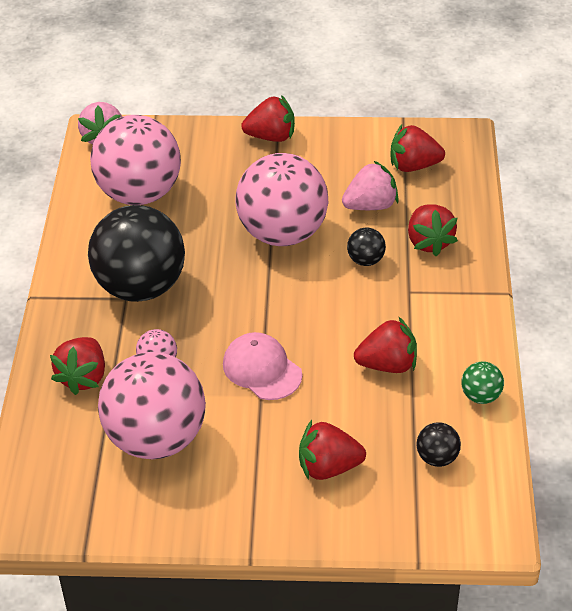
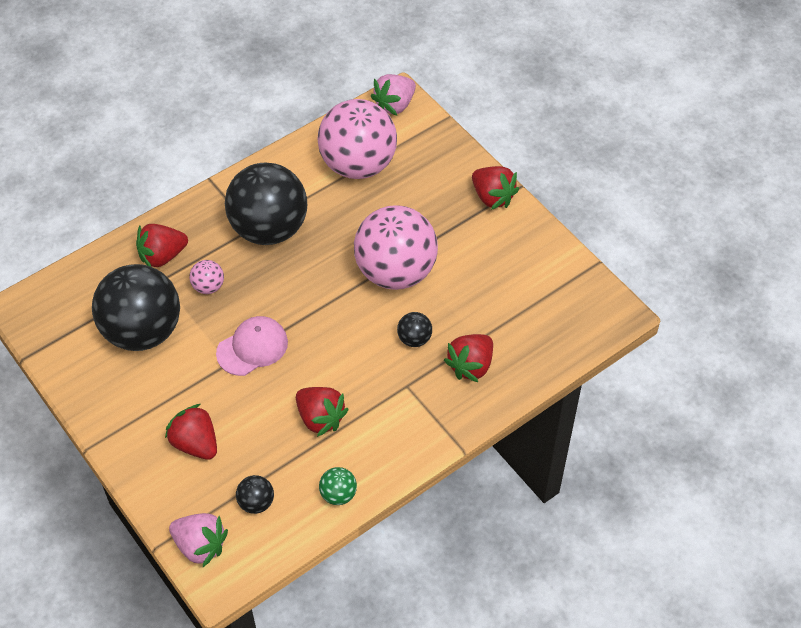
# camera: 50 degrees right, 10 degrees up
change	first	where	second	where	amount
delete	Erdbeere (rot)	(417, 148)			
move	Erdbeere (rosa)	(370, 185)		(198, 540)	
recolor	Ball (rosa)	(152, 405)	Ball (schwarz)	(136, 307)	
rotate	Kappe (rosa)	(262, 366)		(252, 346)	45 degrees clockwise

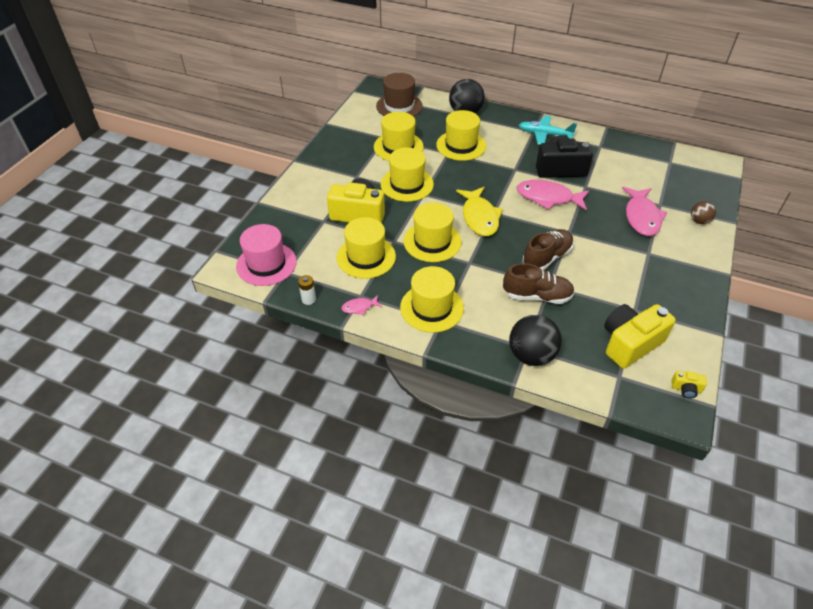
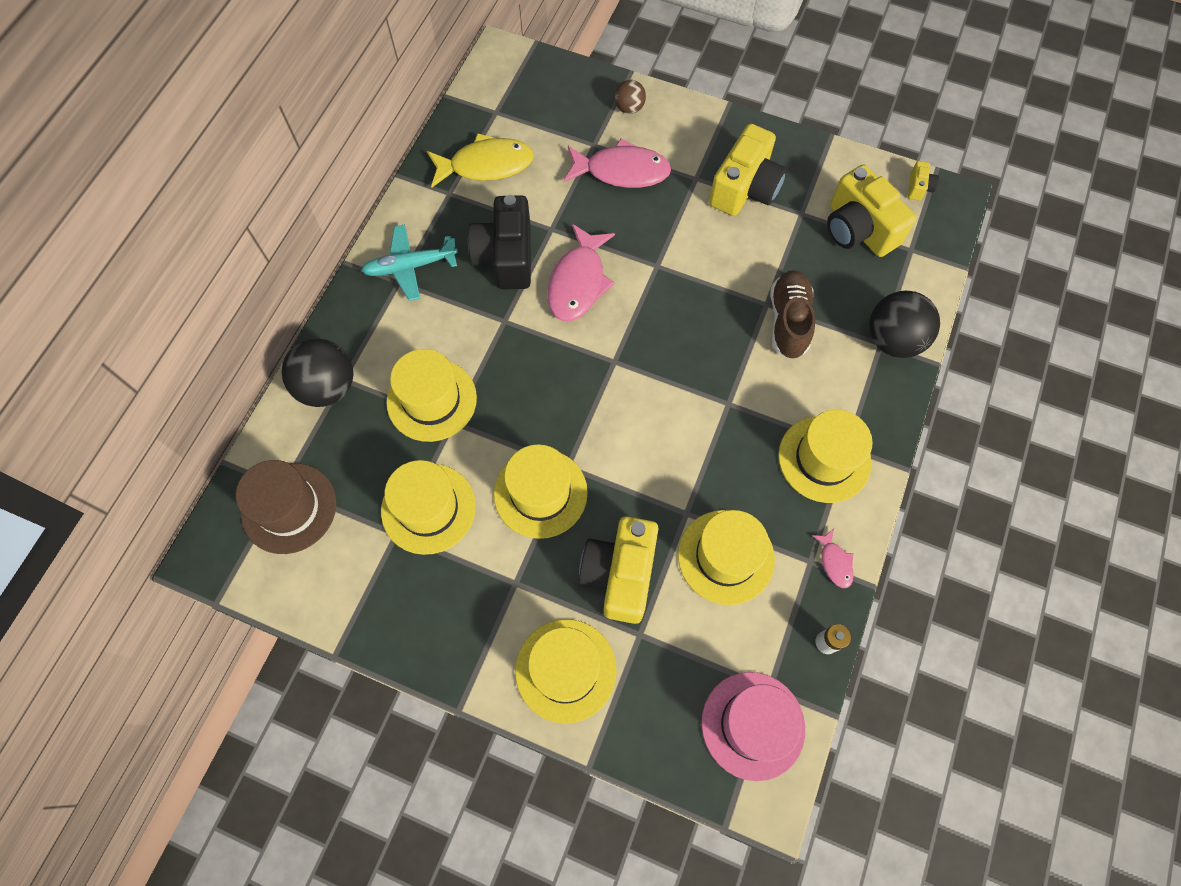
# camera: 90 degrees left, 20 degrees up
change	first	where	second	where	amount
delete	Schuh (braun)	(548, 249)			
insert			Kamera (gelb)	(748, 170)	
move	Hut (gelb)	(433, 232)		(566, 671)	
move	Fisch (gelb)	(479, 211)		(480, 160)	
rotate	Flugzeug (türkis)	(548, 130)		(409, 262)	60 degrees clockwise

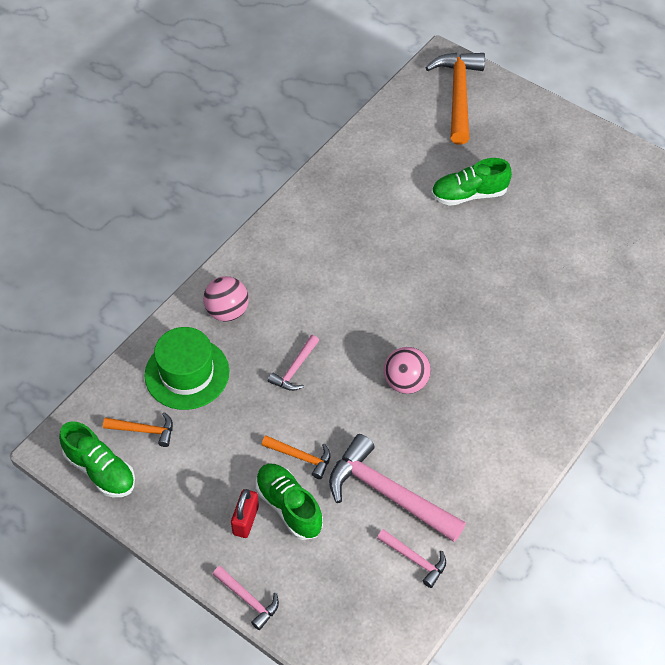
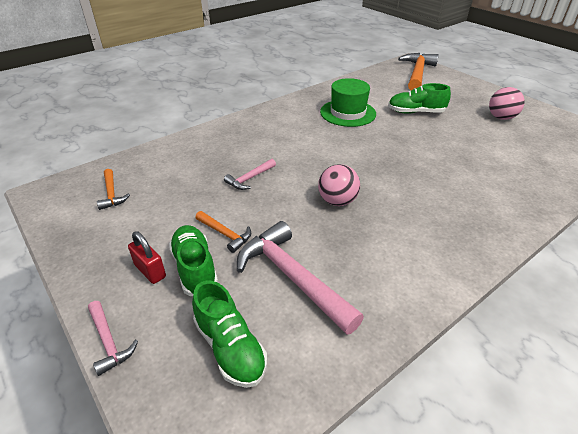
# camera: 15 degrees right, 15 degrees down
change	first	where	second	where	amount
delete	Hammer (rosa)	(411, 558)			
move	Schuh (grün)	(97, 459)		(229, 334)	
move	Hut (grün)	(186, 368)		(348, 102)	
move	Ball (rosa)	(226, 299)		(507, 103)	
rotate	Hammer (orange)	(138, 429)		(113, 189)	45 degrees clockwise
rotate	Vorhängeschloss (rot)	(245, 513)		(147, 257)	75 degrees counterclockwise

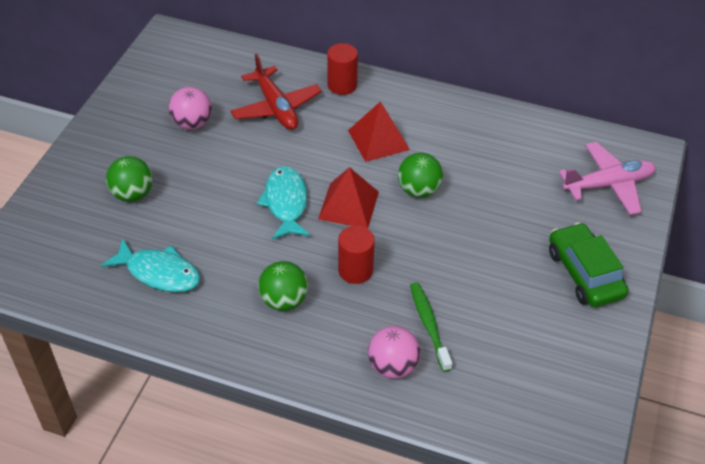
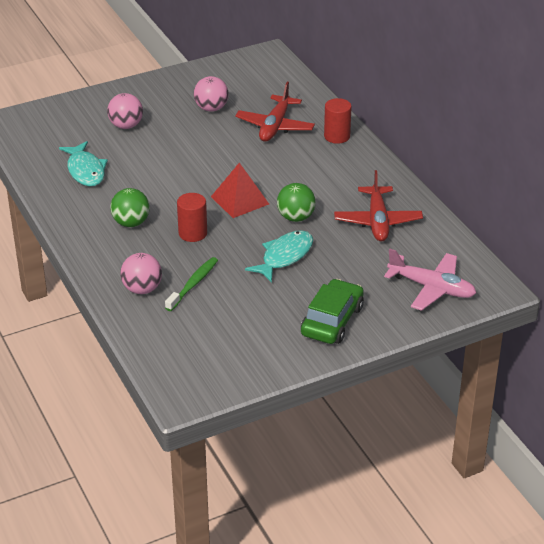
# camera: 45 degrees right, 10 degrees down
change	first	where	second	where	amount
delete	Pyramide (rot)	(379, 131)			
insert			Flugzeug (rot)	(378, 205)	
move	Fisch (türkis)	(283, 203)		(279, 256)	
recolor	Ball (grün)	(129, 179)	Ball (rosa)	(125, 111)	

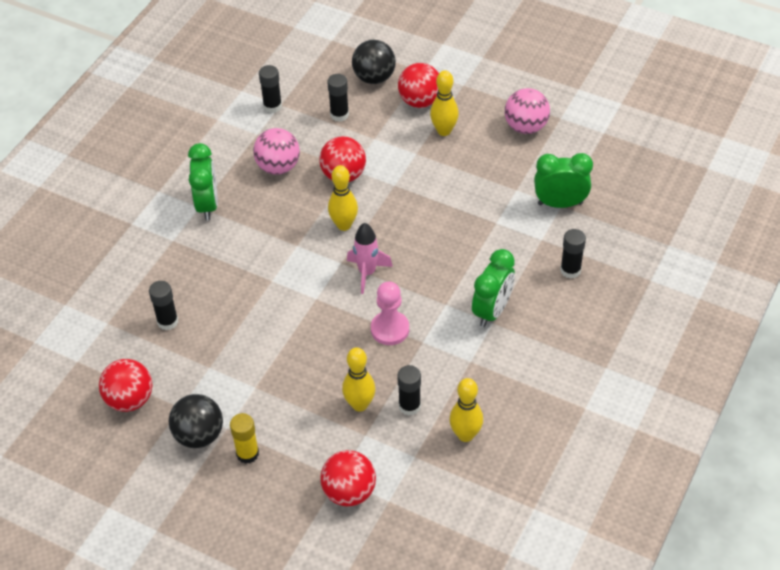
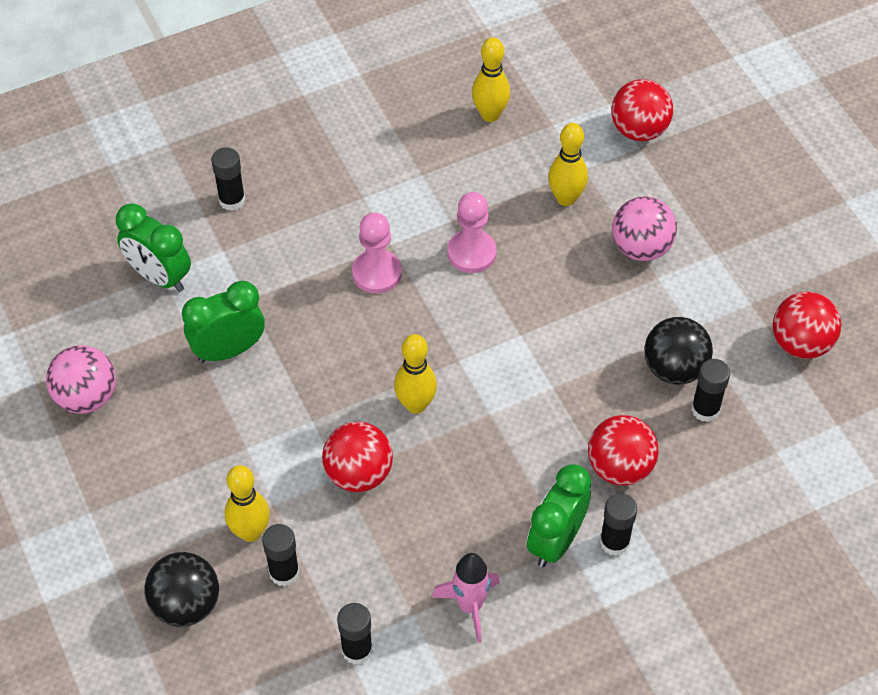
# camera: 145 degrees left, 5 degrees up
change	first	where	second	where	amount
delete	Klebestift (gelb)	(244, 438)			
insert			Bauer (rosa)	(377, 253)	
move	Ball (schwarz)	(196, 421)		(678, 350)	
move	Ball (rosa)	(276, 151)		(644, 228)	
move	Rakete (rosa)	(370, 258)		(466, 598)	
move	Klebestift (schwarz)	(409, 390)		(618, 524)	
move	Ball (rot)	(418, 85)		(623, 450)	
move	Bowlingkegel (gelb)	(444, 103)		(247, 503)	
move	Wecker (grün)	(493, 288)		(223, 322)	

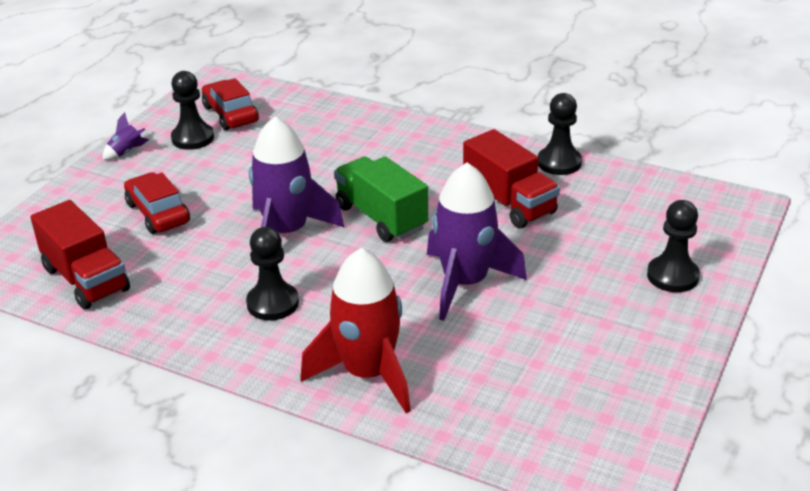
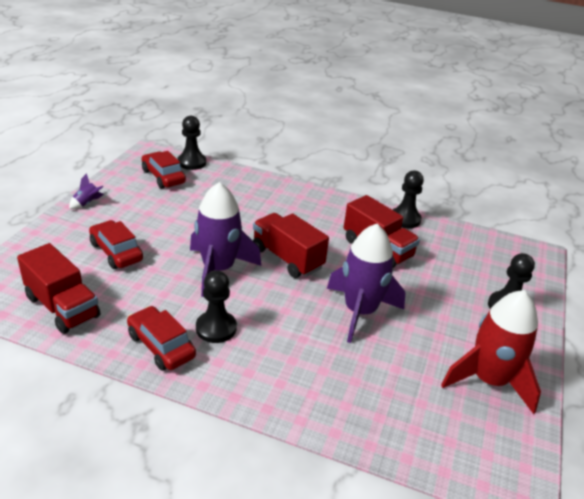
# camera: 10 degrees left, 0 degrees up
change	first	where	second	where	amount
insert			Auto (rot)	(161, 338)	
move	Bauer (schwarz)	(192, 110)		(191, 143)	
move	Rakete (rot)	(355, 330)		(491, 352)	
recolor	Lastwagen (grün)	(381, 199)	Lastwagen (rot)	(291, 245)	

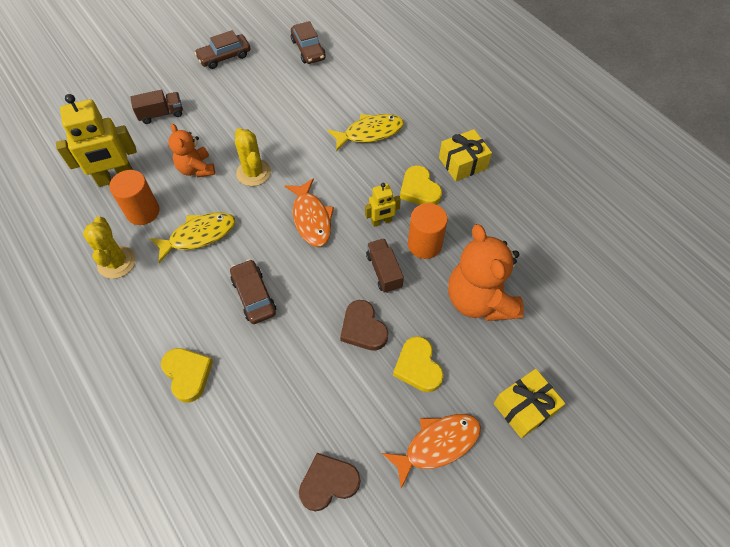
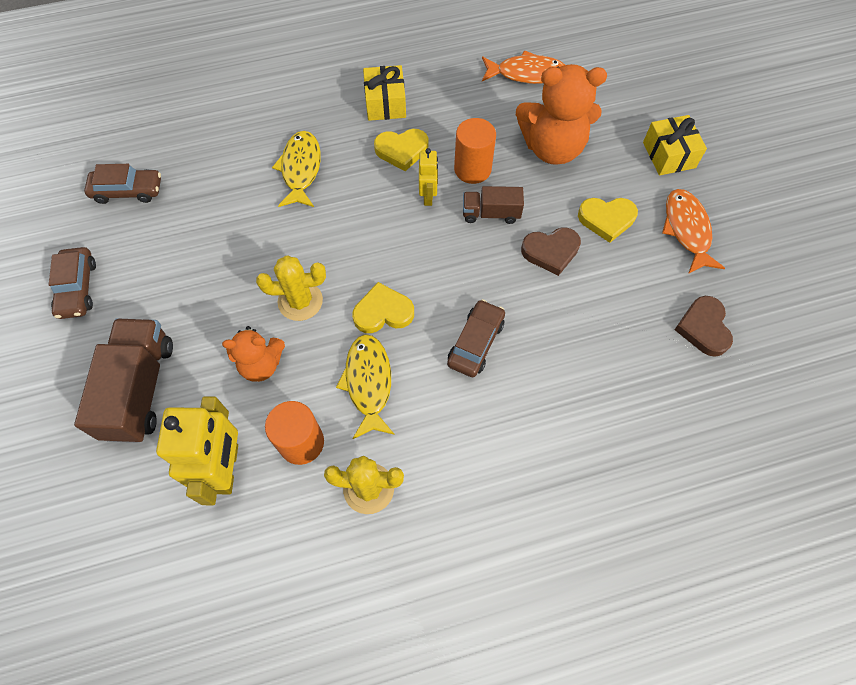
# camera: 70 degrees left, 5 degrees up
change	first	where	second	where	amount
move	Herz (gelb)	(187, 375)		(383, 307)	
move	Fisch (orange)	(309, 212)		(523, 67)	
rotate	Auto (braun)	(253, 291)		(476, 338)	120 degrees clockwise
resize	Lastwagen (braun)	(156, 107)		(123, 380)	x1.79

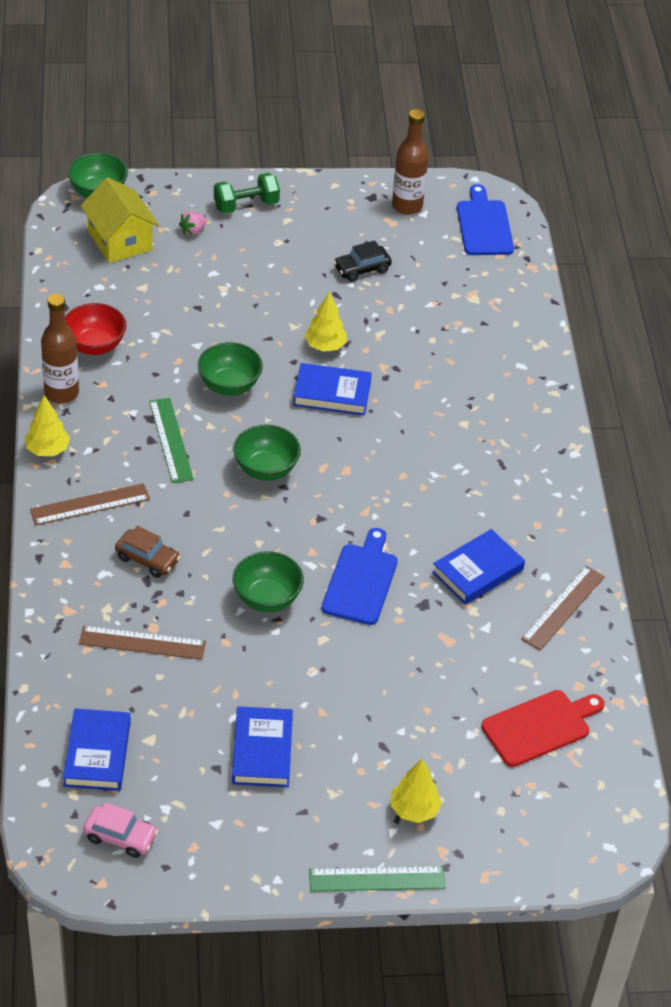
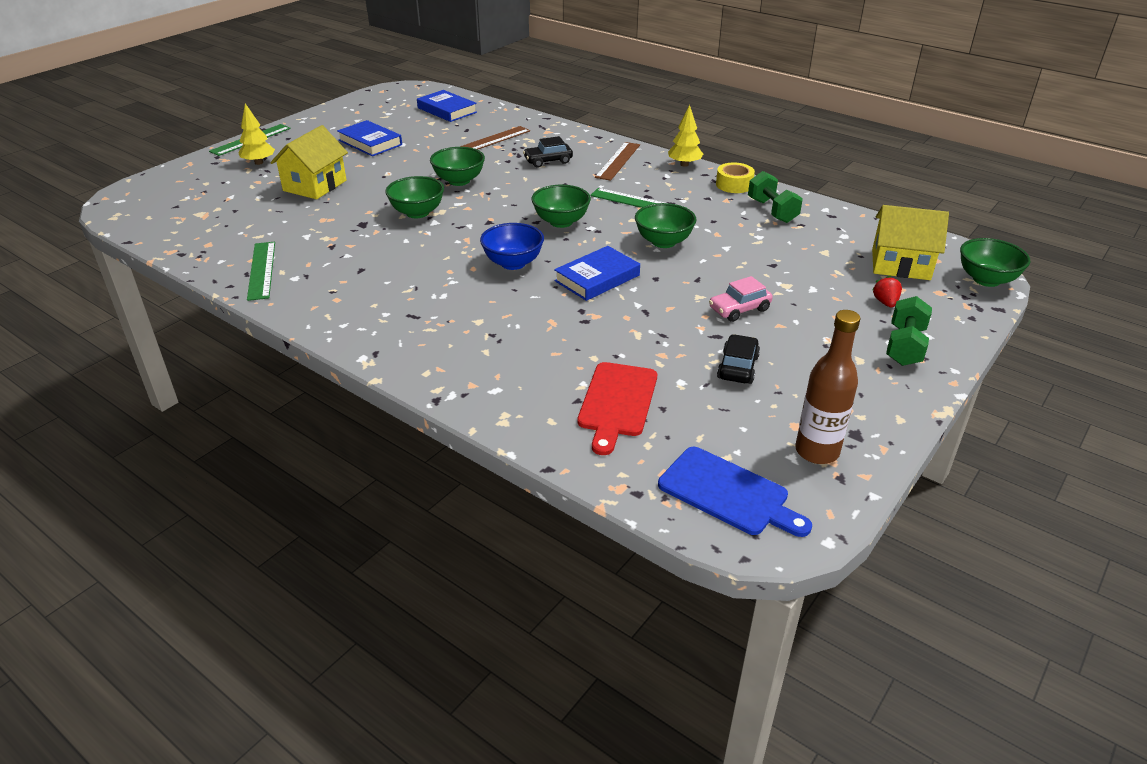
# camera: 135 degrees right, 10 degrees down
change	first	where	second	where	amount
delete	Baum (gelb)	(325, 321)			
delete	Buch (blau)	(478, 567)			
insert			Haus (gelb)	(309, 162)	
insert			Schüssel (blau)	(512, 246)	
move	Auto (rosa)	(120, 830)		(741, 299)	
move	Schneidebrett (rot)	(542, 728)		(617, 408)	
replace	Flasche (braun)	(60, 348)	Klebeband (gelb)	(735, 177)	
replace	Schüssel (rot)	(95, 329)	Hantel (grün)	(775, 197)	
replace	Schneidebrett (blau)	(360, 576)	Schüssel (grün)	(414, 197)	
recolor	Auto (braun)	(147, 552)	Auto (schwarz)	(548, 152)	
recolor	Erdbeere (rosa)	(193, 223)	Erdbeere (rot)	(887, 291)	
recolor	Lineal (braun)	(563, 608)	Lineal (grün)	(261, 271)	

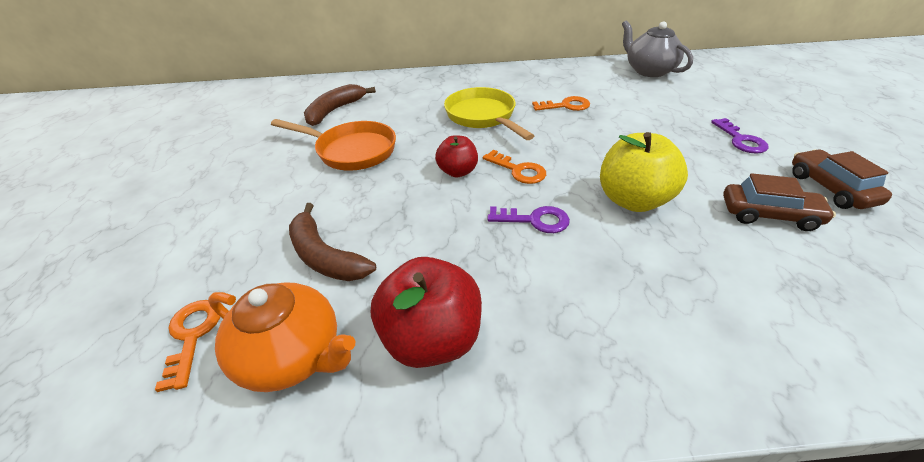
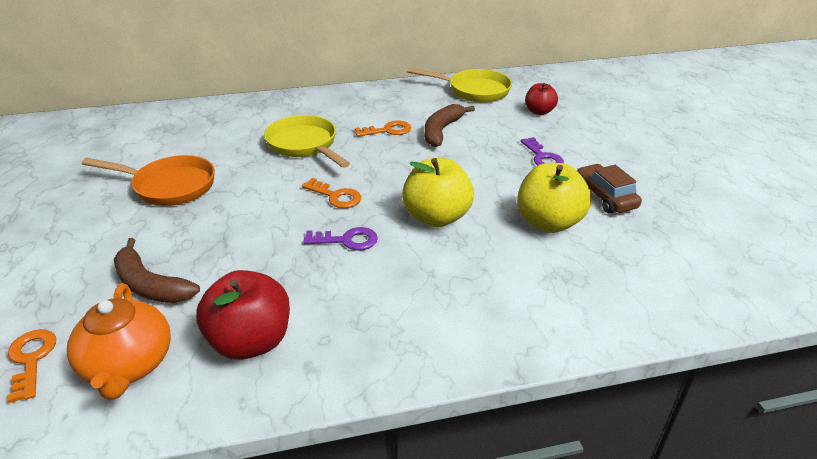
# camera: 10 degrees left, 5 degrees down
change	first	where	second	where	amount
move	Banane (braun)	(340, 105)		(450, 125)	
move	Apfel (rot)	(456, 156)		(541, 99)	
replace	Teekanne (grau)	(657, 48)	Pfanne (gelb)	(459, 85)	
replace	Auto (braun)	(779, 202)	Apfel (gelb)	(554, 198)	
rotate	Teekanne (orange)	(281, 337)		(119, 341)	60 degrees clockwise

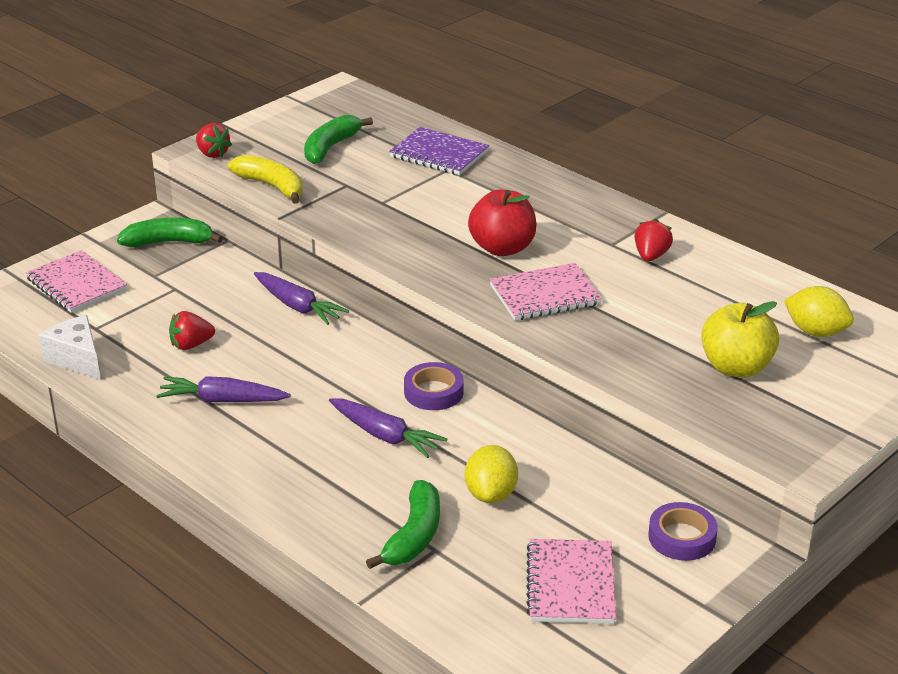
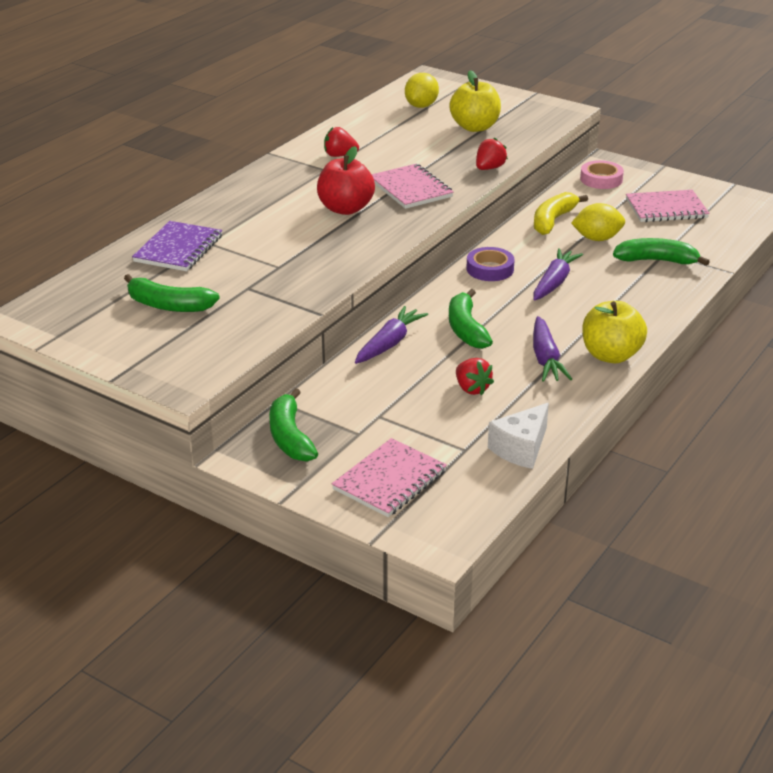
# camera: 100 degrees left, 0 degrees up
change	first	where	second	where	amount
insert			Banane (grün)	(471, 319)	
insert			Apfel (gelb)	(614, 332)	
move	Erdbeere (rot)	(214, 140)		(492, 153)	
move	Banane (gelb)	(265, 179)		(561, 213)	
recolor	Klebeband (lila)	(683, 531)	Klebeband (rosa)	(602, 174)	

